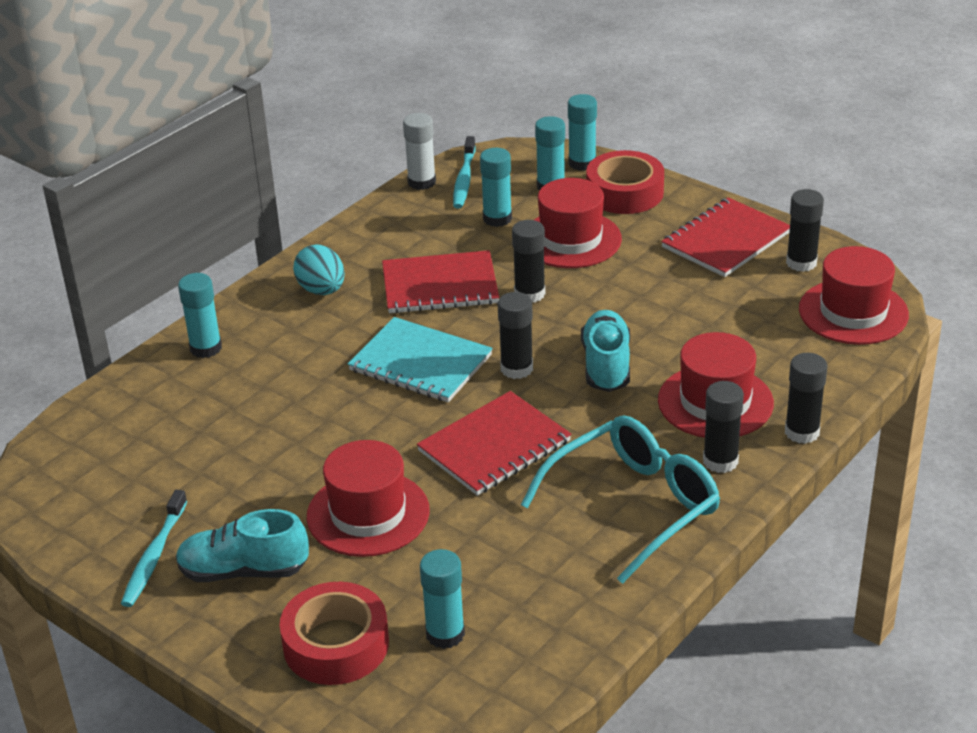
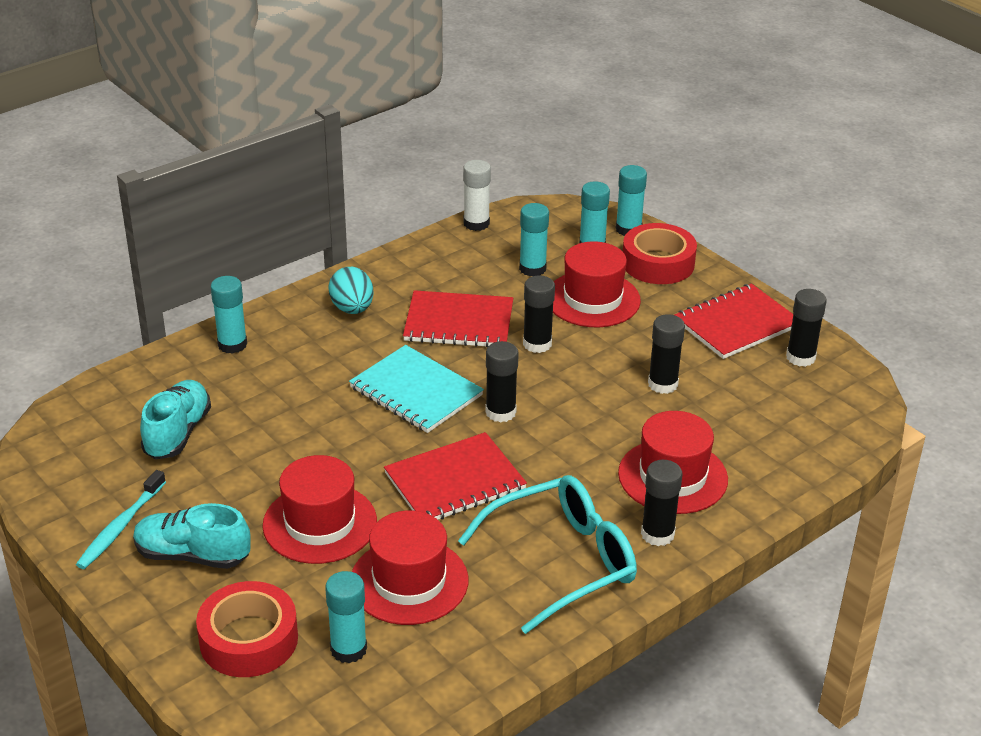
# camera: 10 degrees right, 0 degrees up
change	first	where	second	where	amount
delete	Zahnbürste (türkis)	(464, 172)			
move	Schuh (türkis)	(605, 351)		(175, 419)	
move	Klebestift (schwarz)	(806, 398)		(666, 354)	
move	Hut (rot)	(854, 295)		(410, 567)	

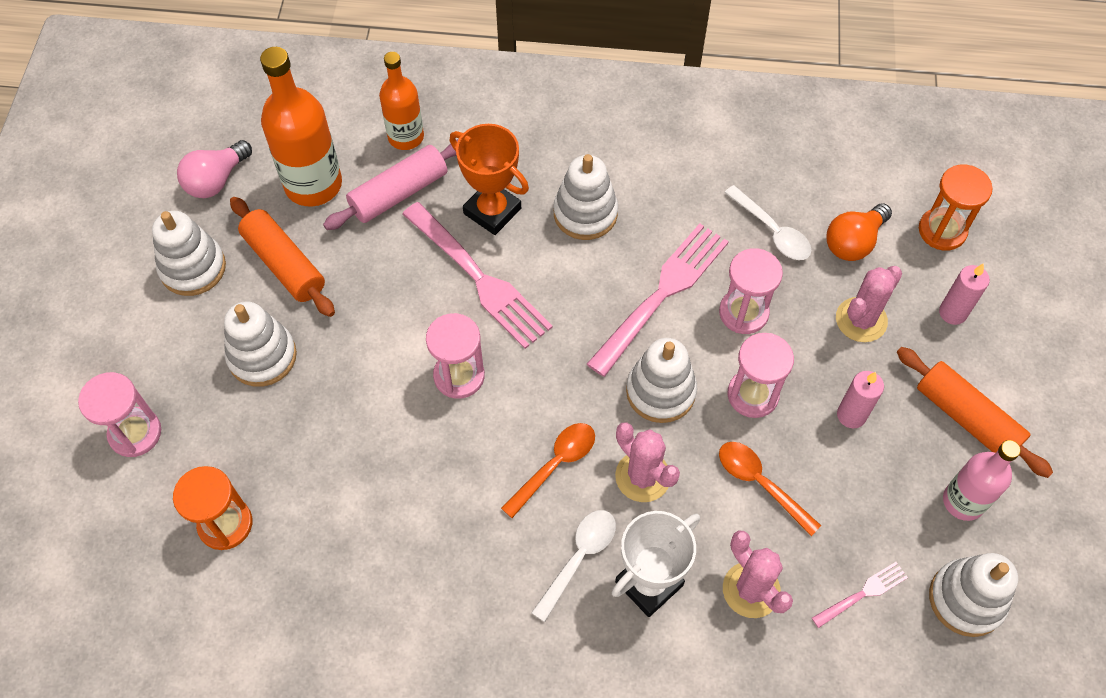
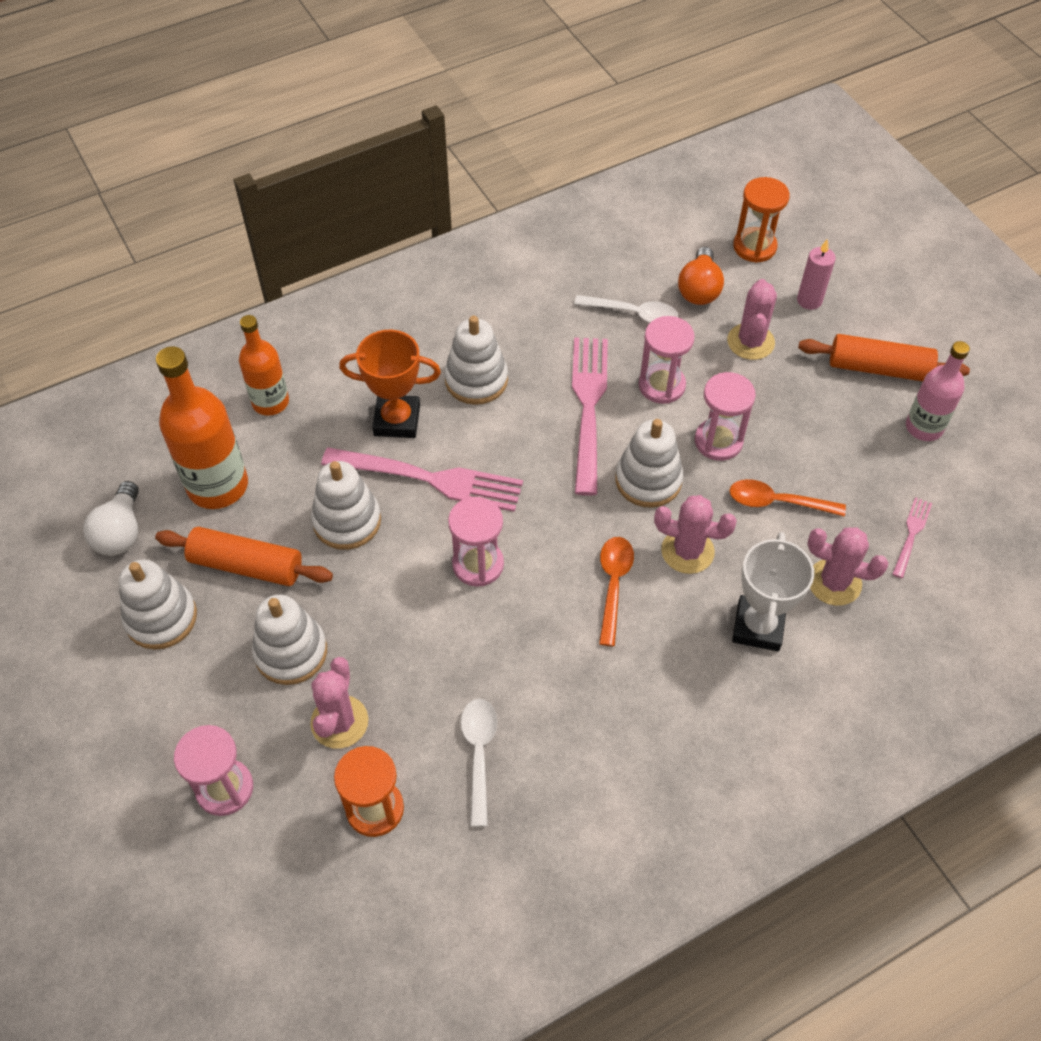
# camera: 35 degrees left, 5 degrees down
change	first	where	second	where	amount
delete	Nudelholz (rosa)	(391, 184)			
delete	Kerze (rosa)	(860, 399)			
insert			Kaktus (rosa)	(339, 703)	
move	Löffel (weiß)	(573, 566)		(479, 763)	
move	Stapelspielzeug (weiß)	(973, 595)		(346, 505)	
recolor	Glühbirne (rosa)	(214, 169)	Glühbirne (weiß)	(111, 518)	

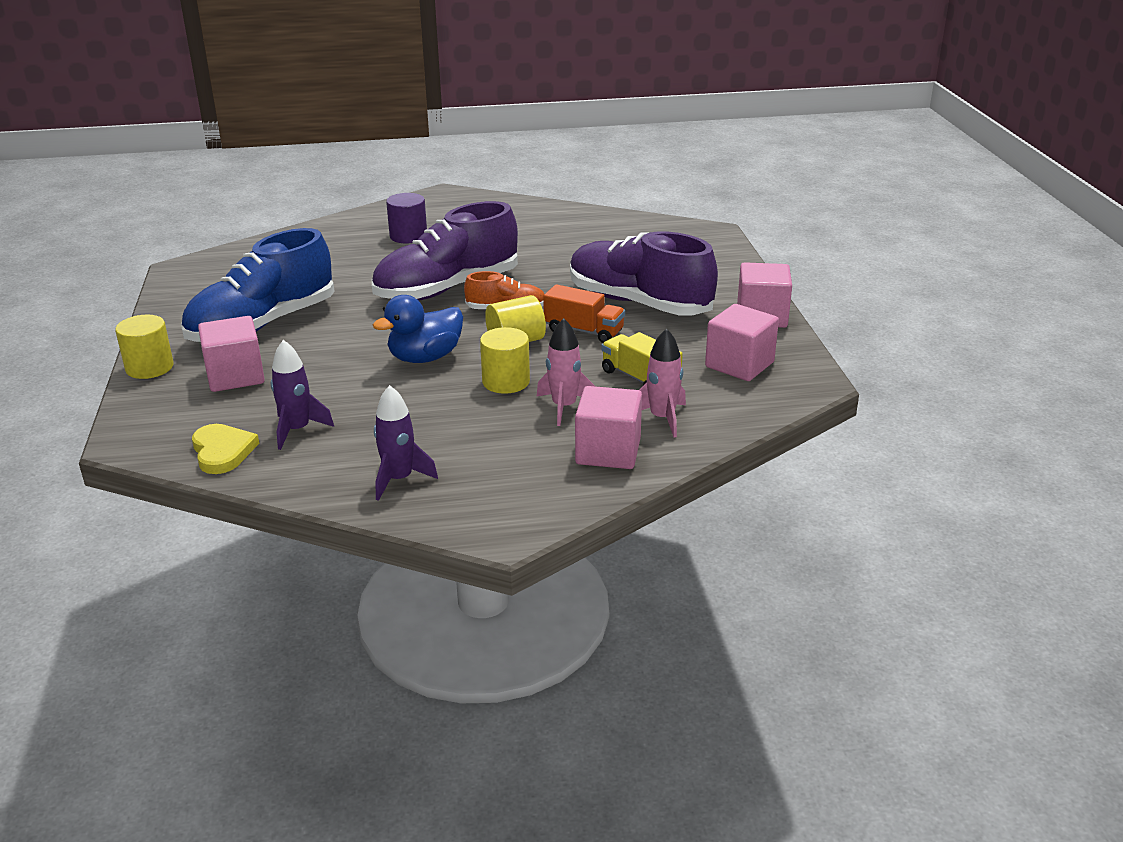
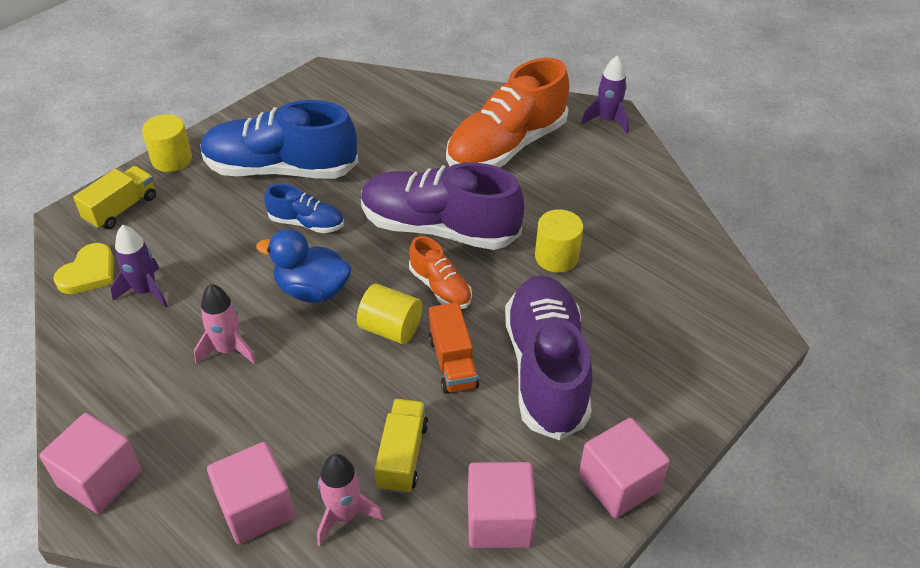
# camera: 50 degrees right, 15 degrees up
change	first	where	second	where	amount
insert			Lastwagen (gelb)	(114, 197)	
insert			Schuh (blau)	(304, 208)	
move	Kubus (rosa)	(231, 354)		(90, 463)	
move	Rakete (lila)	(406, 443)		(605, 94)	
move	Vollzylinder (gelb)	(505, 360)		(559, 241)	
move	Rakete (rosa)	(565, 372)		(225, 324)	
replace	Vollzylinder (lila)	(406, 218)	Schuh (orange)	(507, 112)	

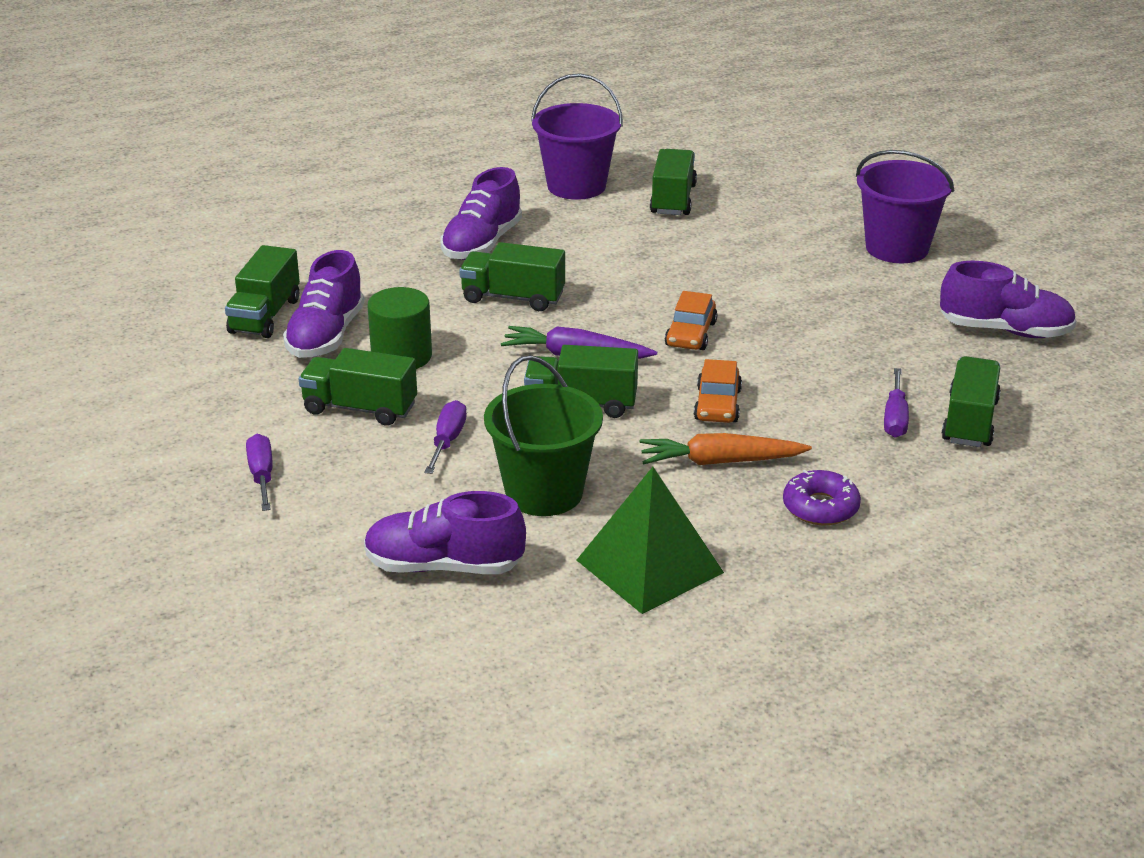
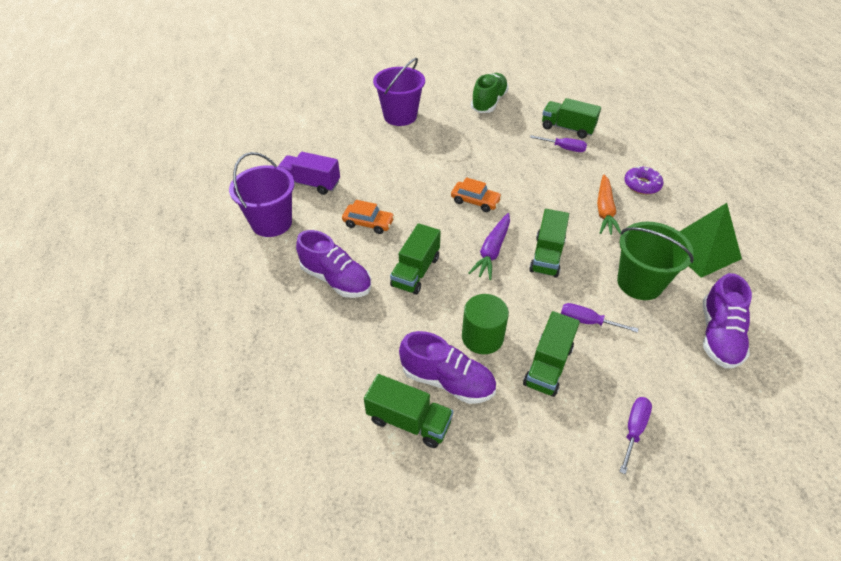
# camera: 80 degrees left, 15 degrees up
change	first	where	second	where	amount
move	Auto (orange)	(718, 391)		(368, 217)	
recolor	Lastwagen (grün)	(673, 182)	Lastwagen (lila)	(309, 173)	
recolor	Schuh (lila)	(1008, 299)	Schuh (grün)	(490, 93)	
rotate	Schraubenzieher (lila)	(259, 472)		(636, 435)	120 degrees clockwise

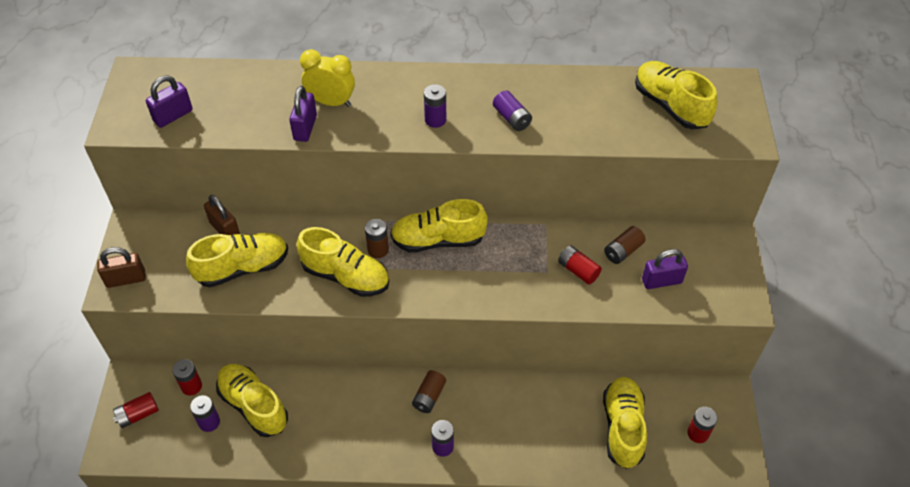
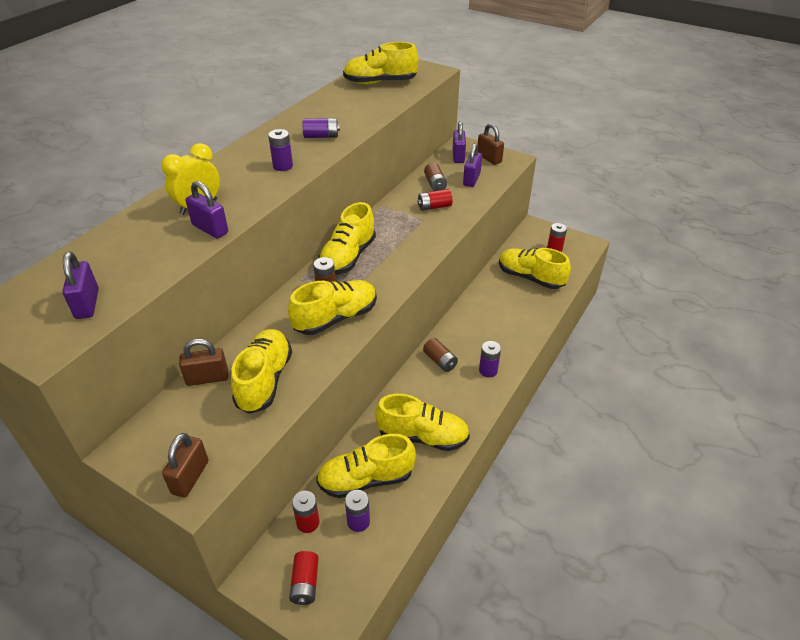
# camera: 60 degrees left, 10 degrees down
change	first	where	second	where	amount
insert			Schuh (gelb)	(422, 422)	
insert			Vorhängeschloss (lila)	(459, 142)	
insert			Vorhängeschloss (braun)	(491, 144)	

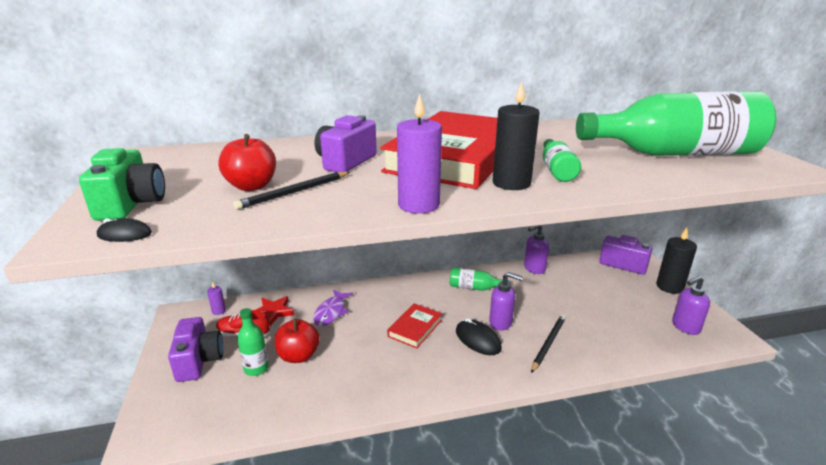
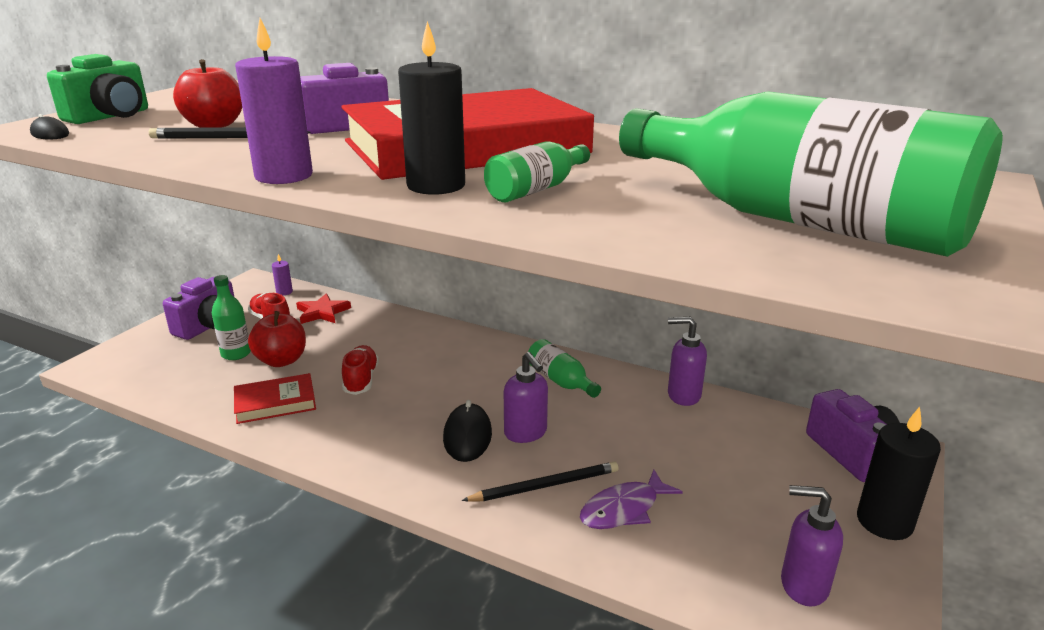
# camera: 40 degrees right, 0 degrees up
change	first	where	second	where	amount
insert			Schuh (rot)	(360, 370)	
move	Fisch (lila)	(333, 307)		(631, 499)	
move	Buch (rot)	(414, 326)		(275, 398)	

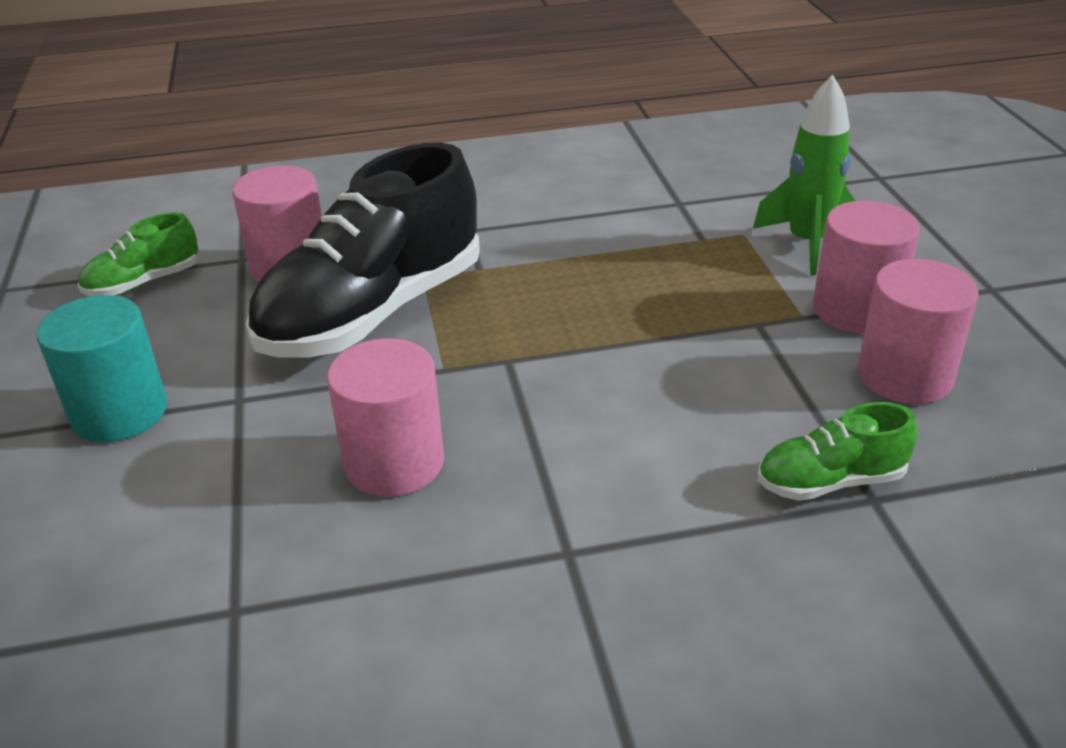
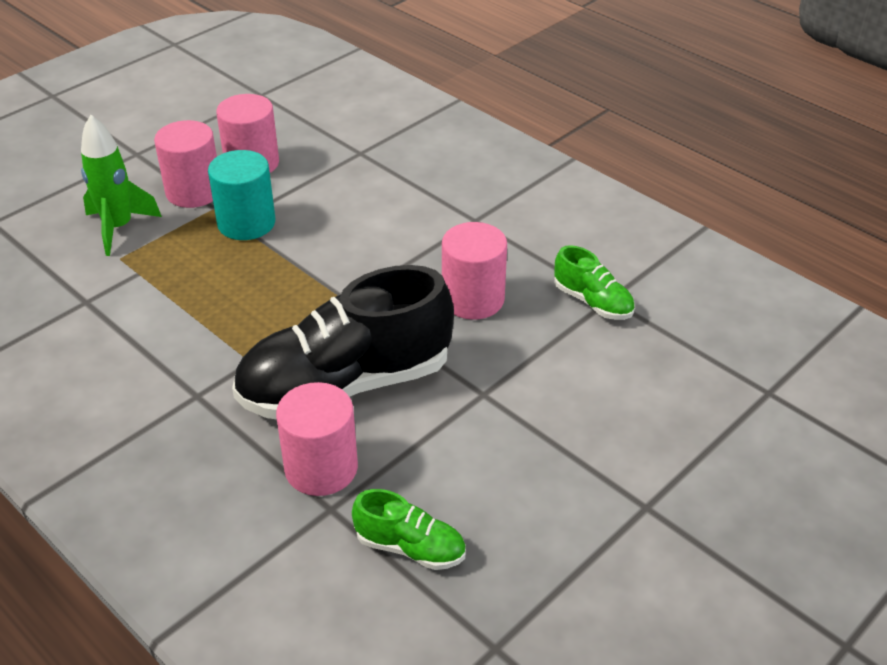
# camera: 125 degrees left, 5 degrees up
change	first	where	second	where	amount
move	Vollzylinder (türkis)	(102, 368)		(241, 195)	
move	Schuh (grün)	(838, 451)		(594, 282)	
rotate	Schuh (schwarz)	(363, 250)		(343, 342)	150 degrees clockwise

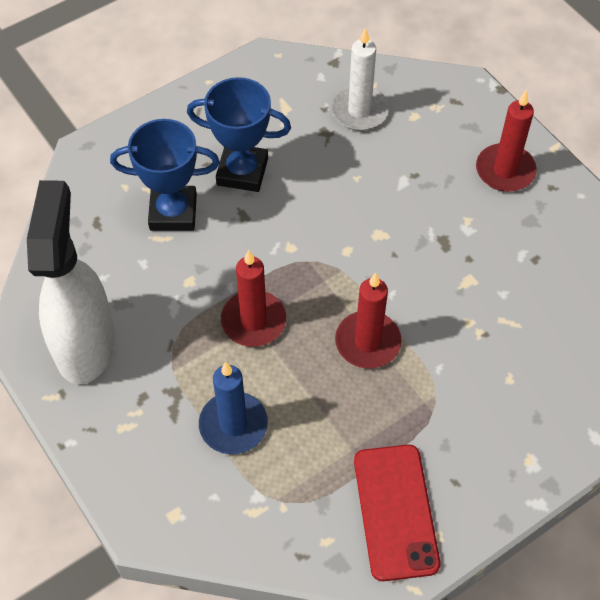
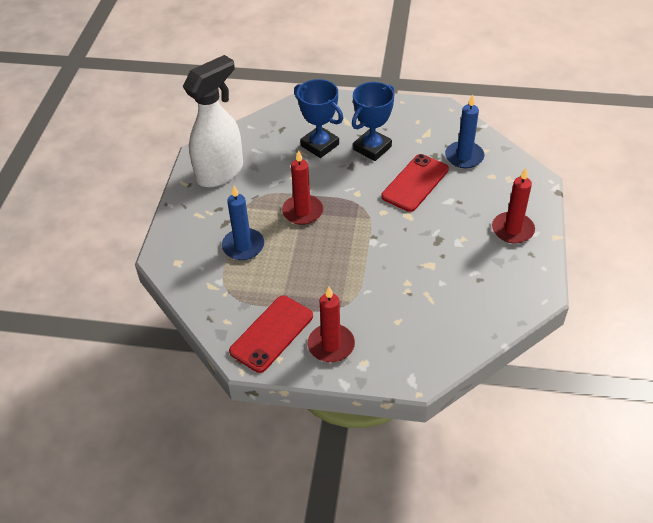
# camera: 45 degrees right, 10 degrees down
change	first	where	second	where	amount
insert			Handy (rot)	(415, 183)	
move	Kerze (rot)	(368, 320)		(331, 324)	
recolor	Kerze (weiß)	(360, 78)	Kerze (blau)	(464, 131)	
rotate	Pokal (blau)	(239, 134)		(373, 121)	75 degrees clockwise

